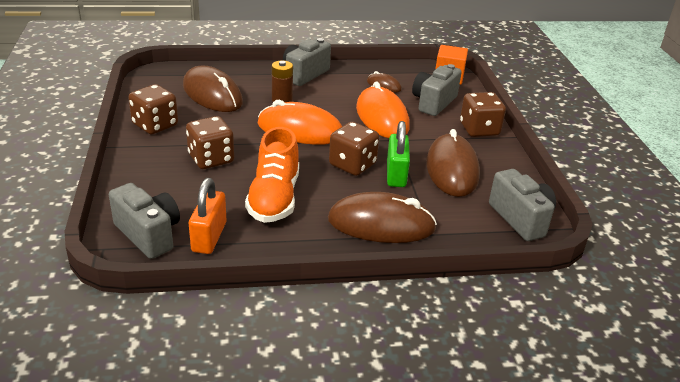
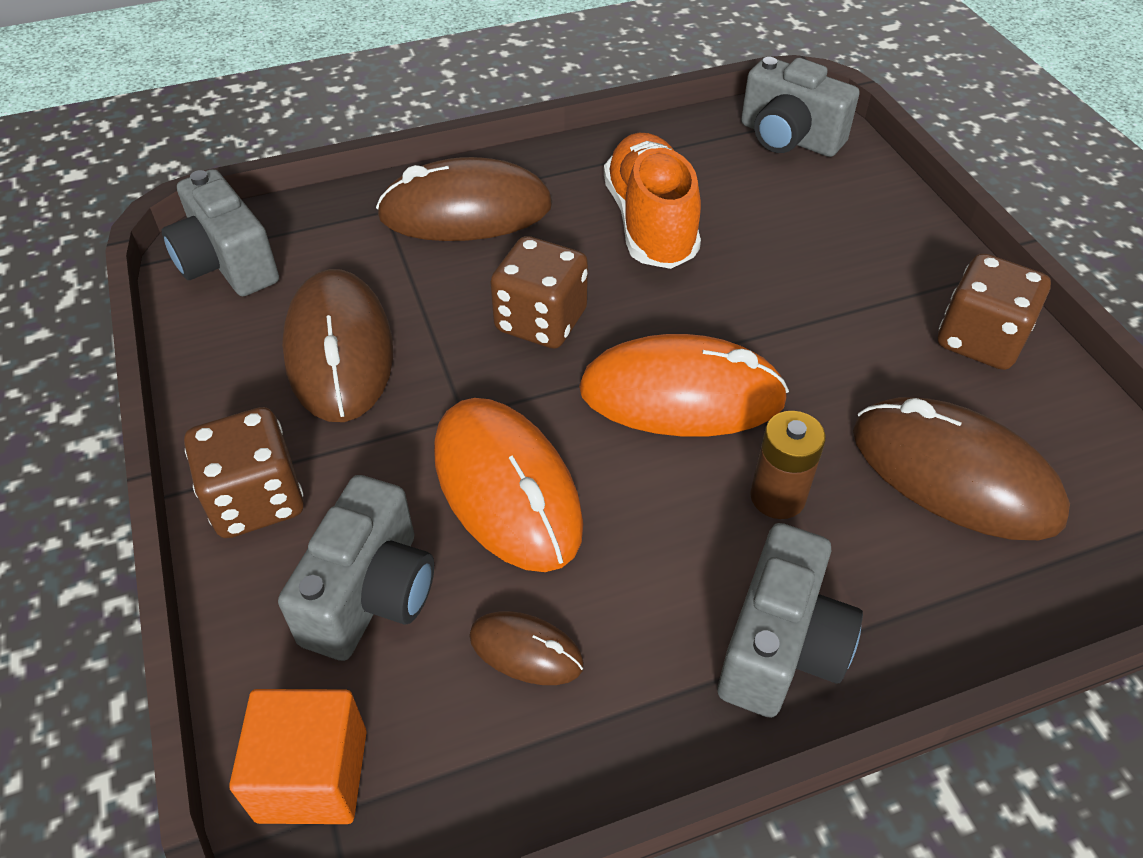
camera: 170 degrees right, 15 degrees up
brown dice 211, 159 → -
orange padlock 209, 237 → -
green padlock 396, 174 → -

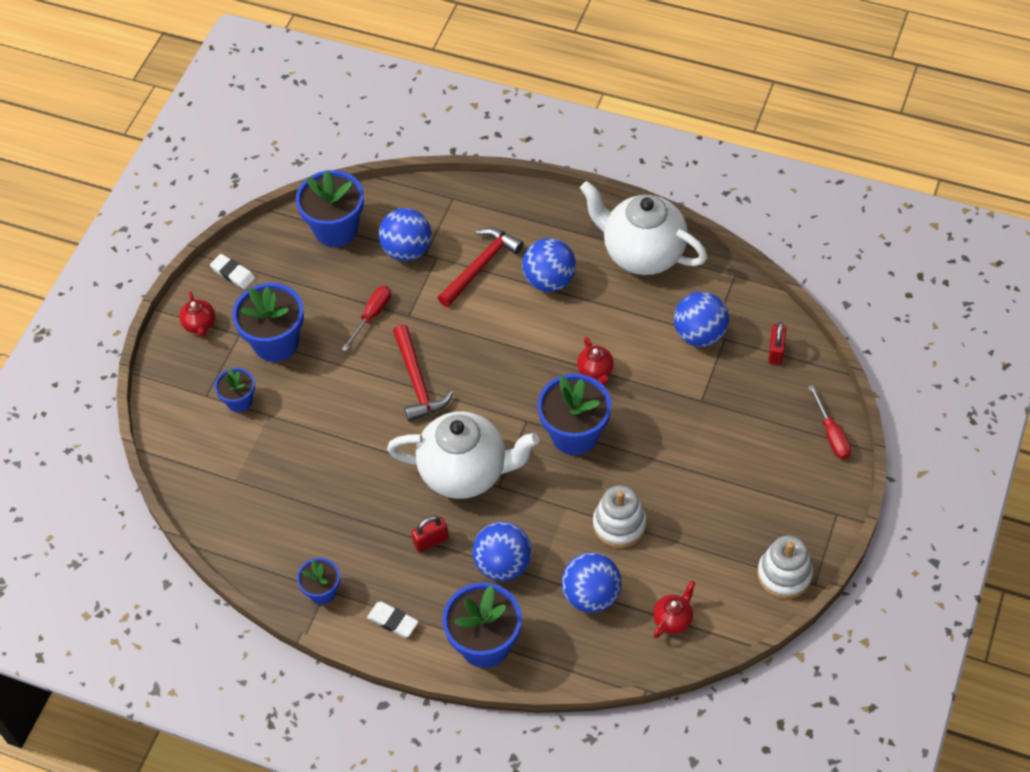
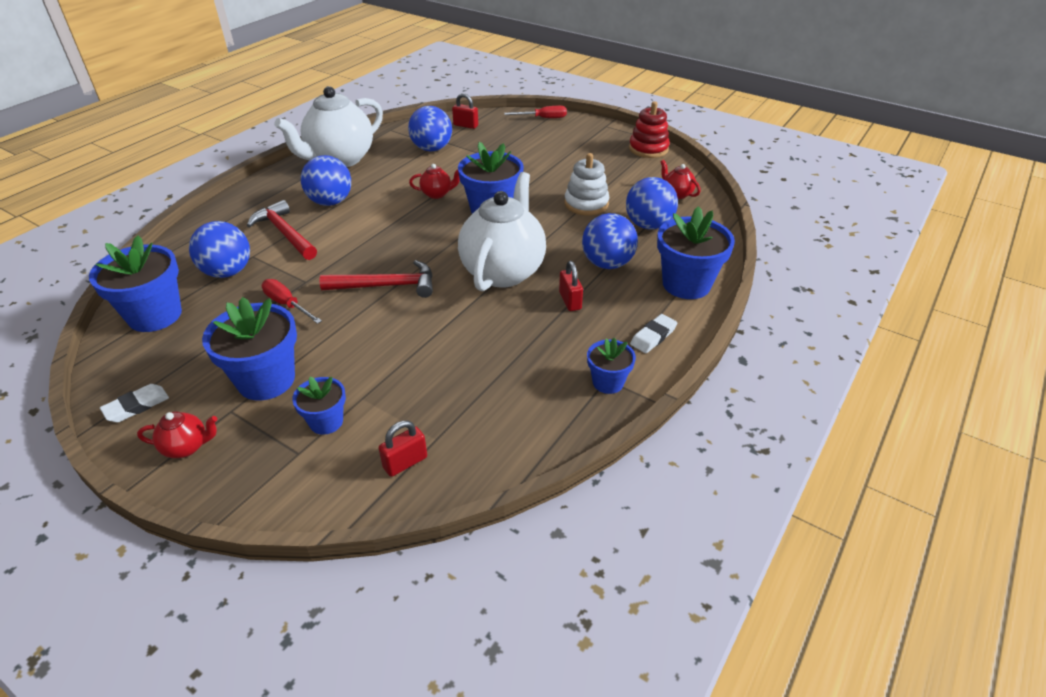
camera: 80 degrees left, 15 degrees down
- → red padlock 405, 462
white stacking toy 784, 574 → red stacking toy 648, 149

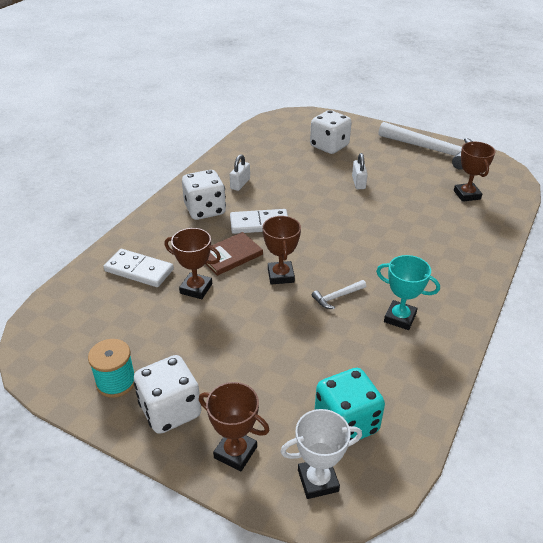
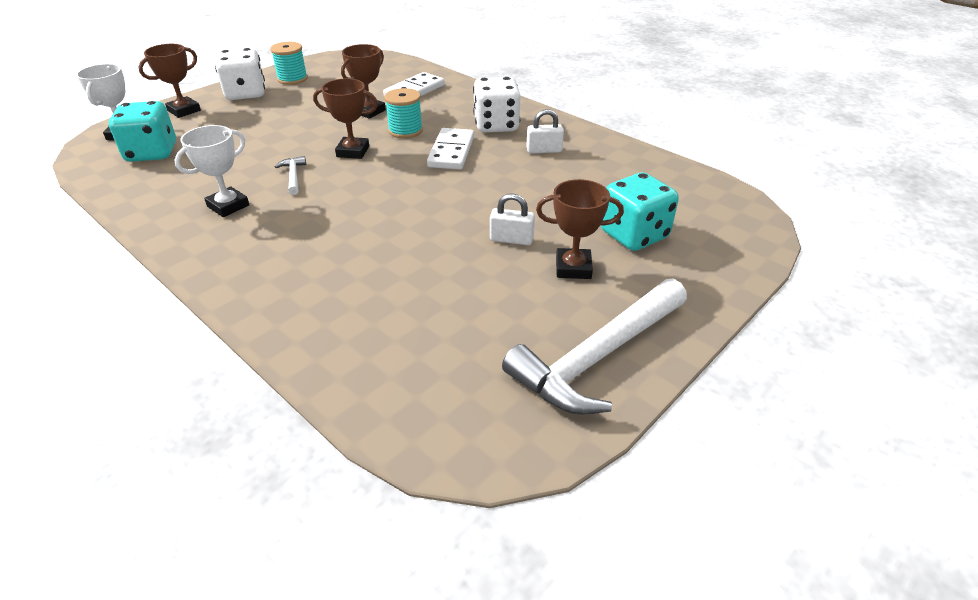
camera: 105 degrees right, 0 degrees up
brown trophy 467, 195 → brown trophy 573, 268, relocated
brown book 230, 255 → turquoise spool 405, 131
white dice 329, 146 → turquoise dice 634, 235
turquoise trophy 400, 318 → white trophy 228, 206
white padlock 240, 184 → white padlock 544, 150, 45 degrees counterclockwise

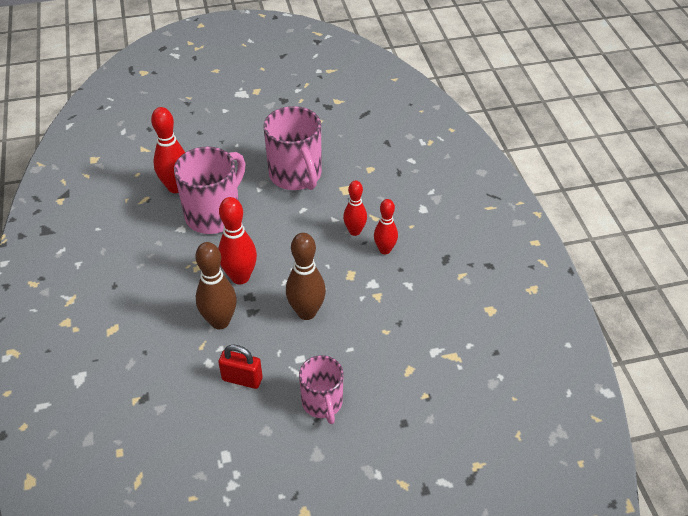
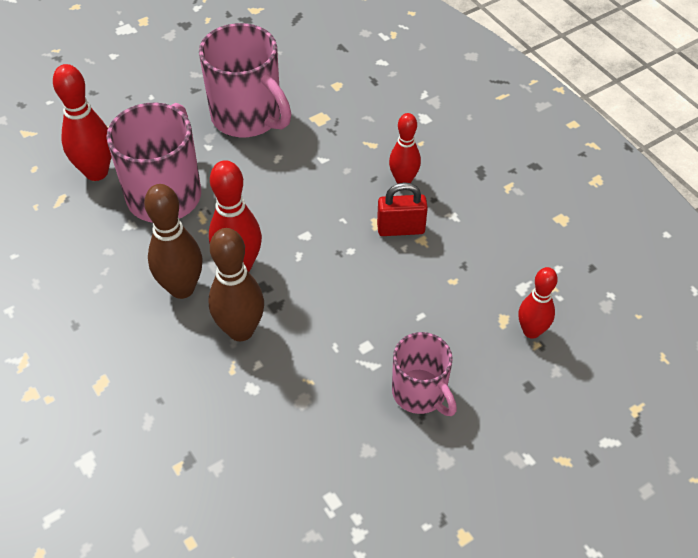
camera: 20 degrees left, 5 degrees up
red padlock 242, 379 → red padlock 401, 229, relocated
brown bowling pin 306, 312 → brown bowling pin 182, 288, relocated
red bowling pin 355, 231 → red bowling pin 531, 331, relocated

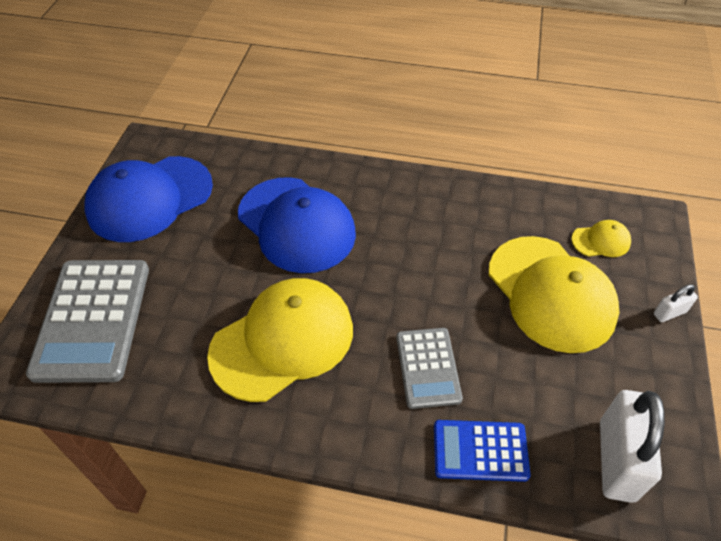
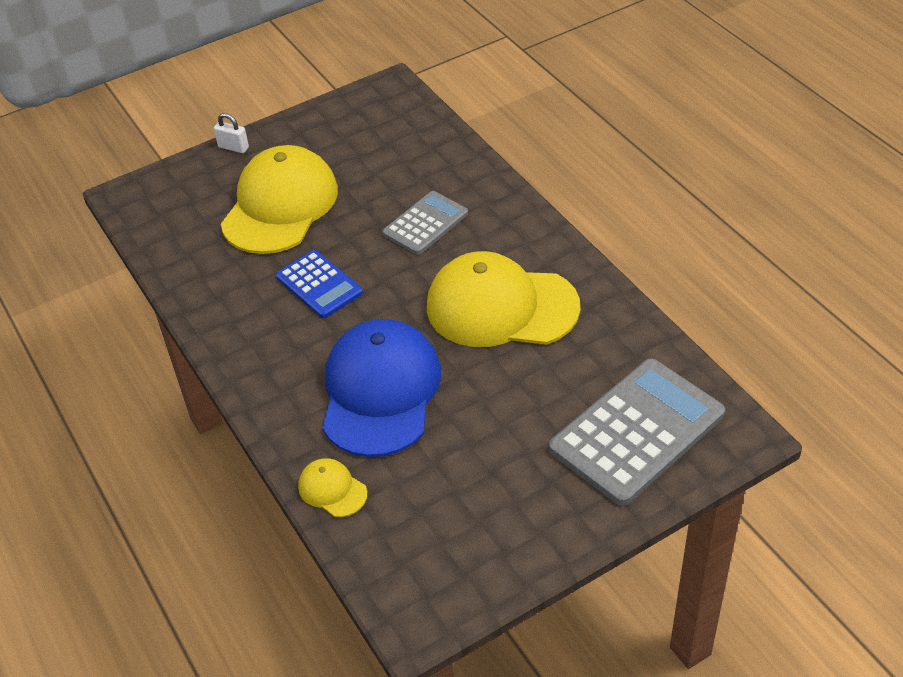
camera: 130 degrees left, 5 degrees down
blue cap 149, 199 → -
white padlock 616, 460 → -
blue calculator 480, 450 → blue calculator 319, 285, relocated
yellow cap 601, 241 → yellow cap 332, 489, relocated

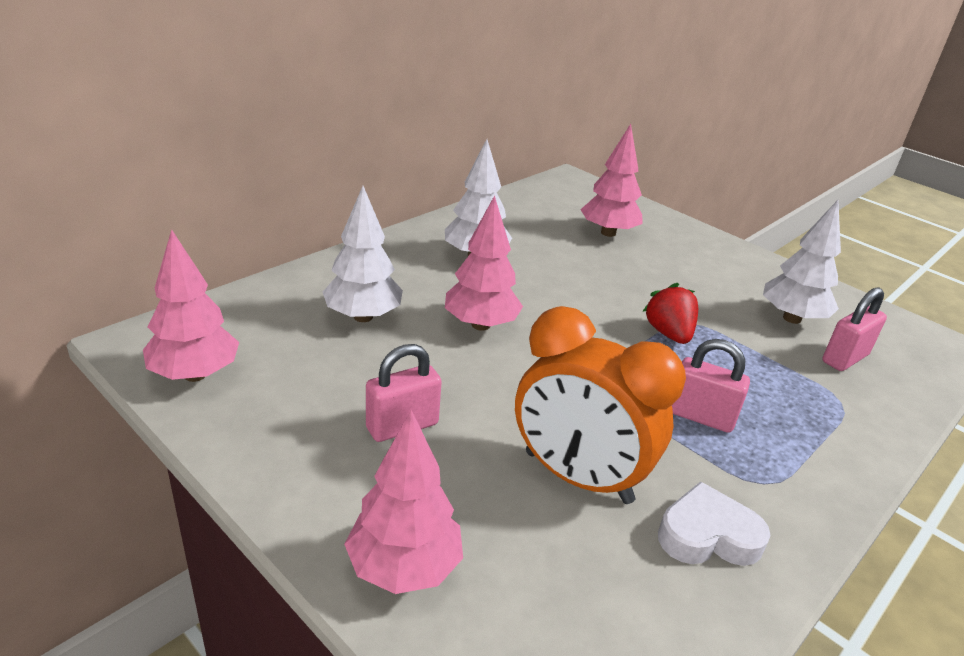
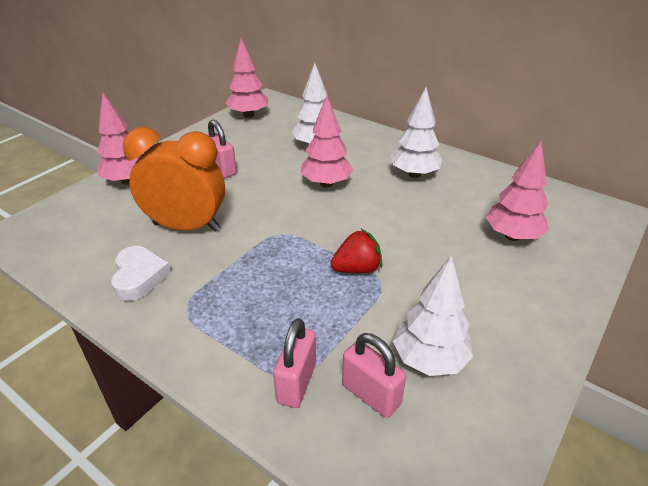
camera: 85 degrees right, 5 degrees up
pink padlock 700, 417 → pink padlock 296, 382, relocated
orange clock 577, 477 → orange clock 187, 227, 75 degrees clockwise

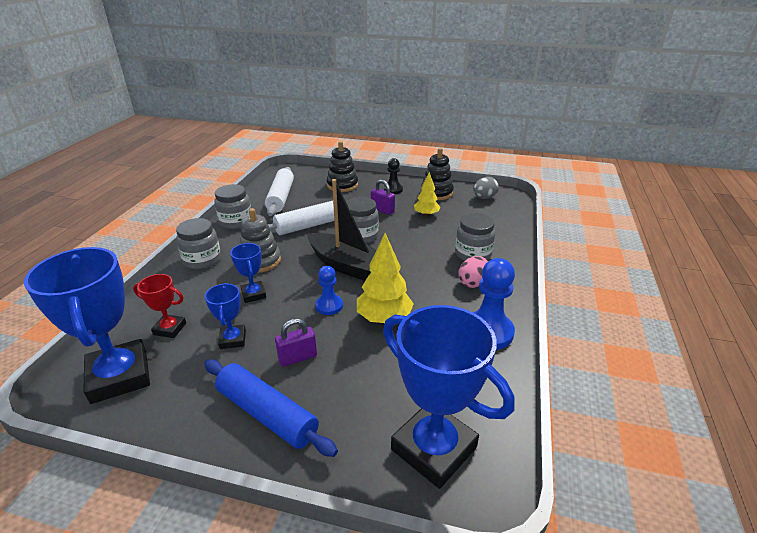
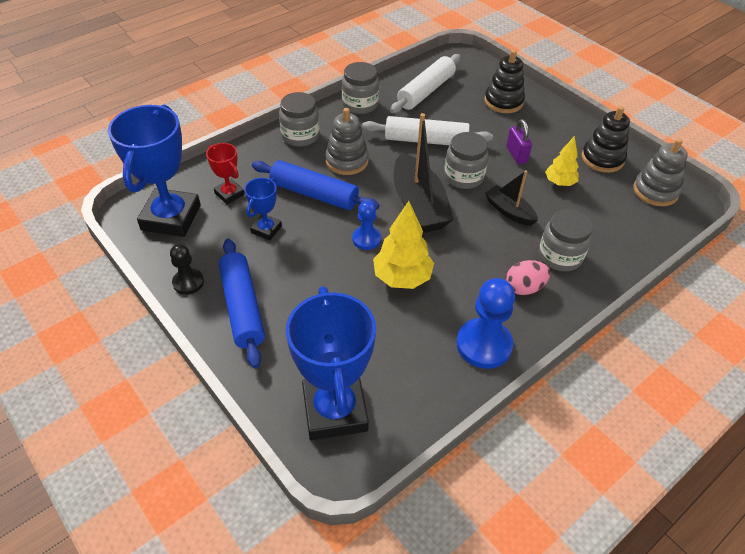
camera: 35 degrees right, 15 degrees up
purple padlock 297, 357 → -
- → black boat 509, 211
black pawn 393, 189 → black pawn 188, 282, relocated
blue trophy 253, 294 → blue rolling pin 314, 194
grey egg 484, 198 → grey stacking toy 655, 191

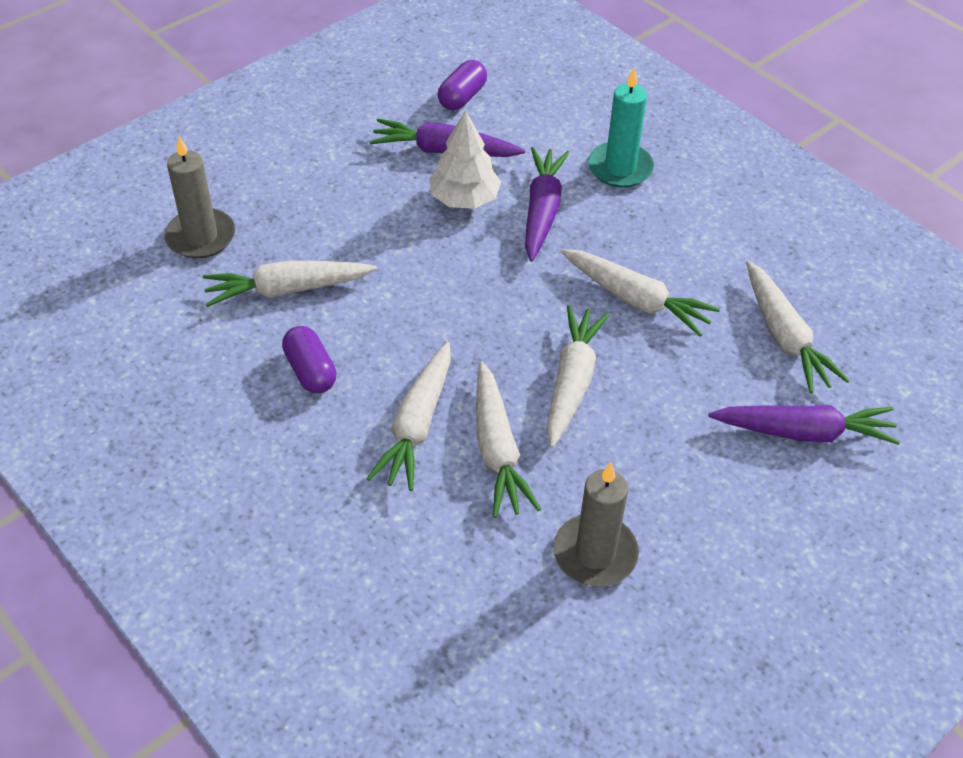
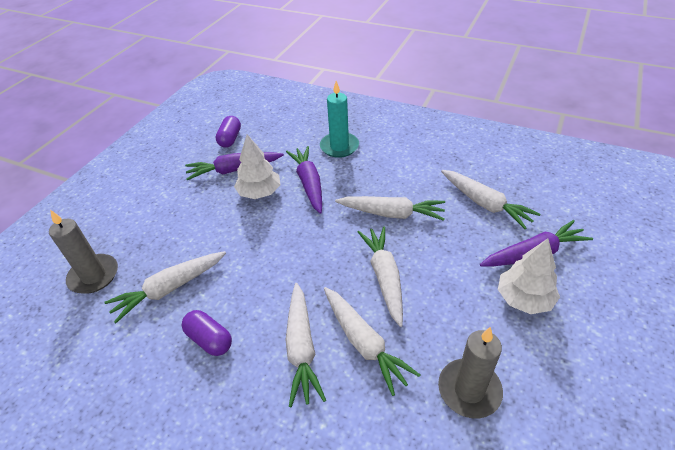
camera: 20 degrees left, 5 degrees down
- → white tree 524, 298

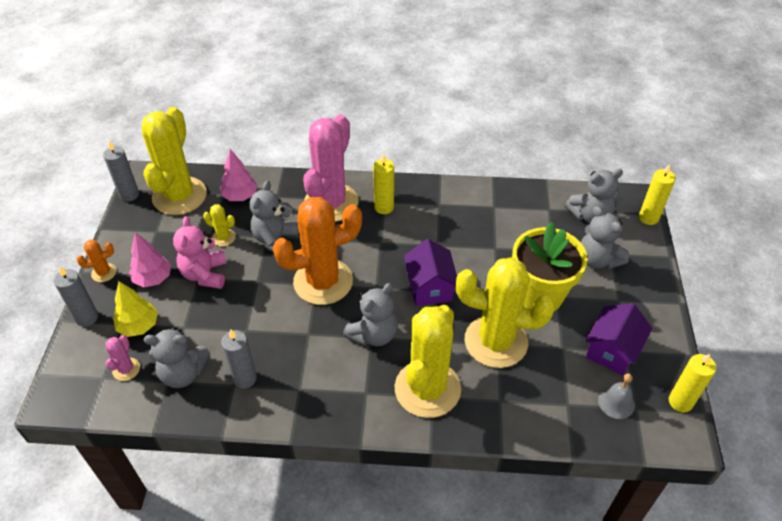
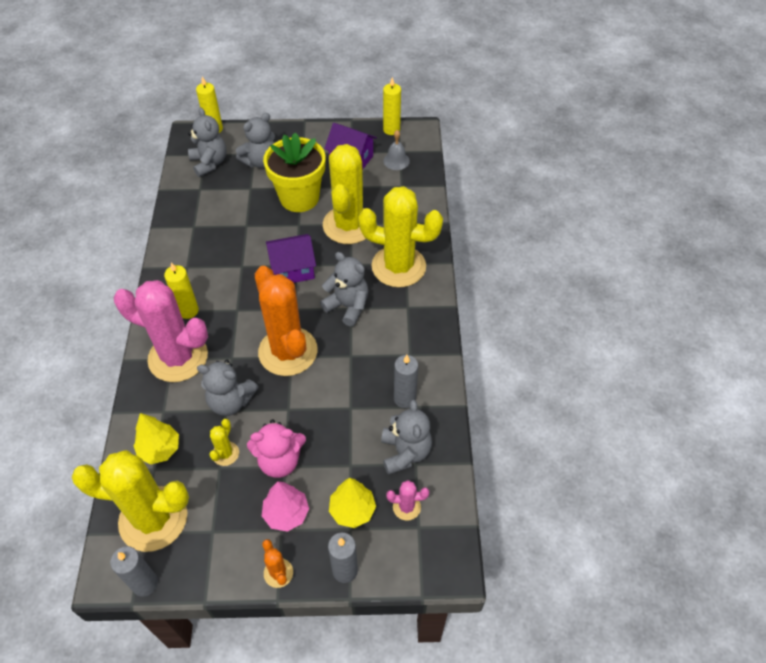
camera: 95 degrees left, 5 degrees up
pink tree 240, 196 → yellow tree 160, 449

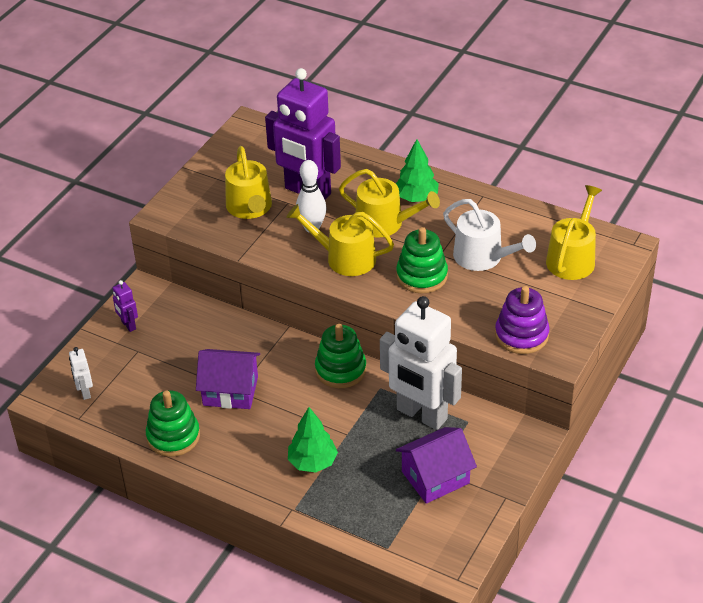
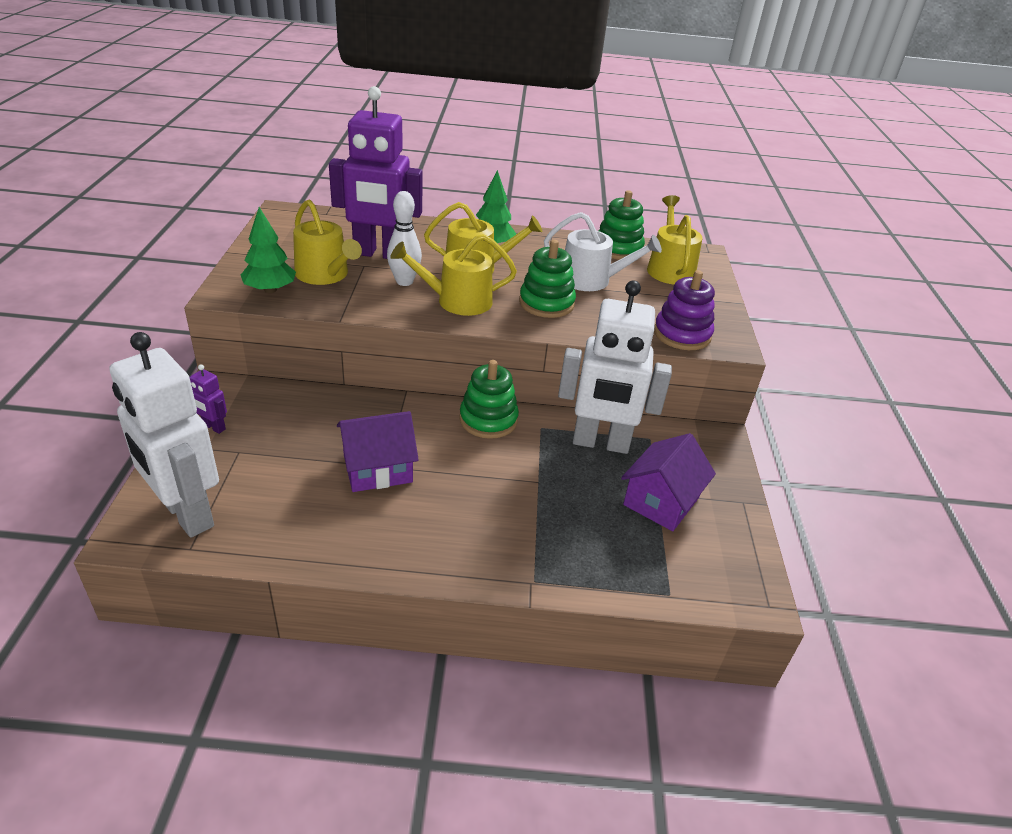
camera: 30 degrees left, 5 degrees down
green stacking toy 173, 436 → green stacking toy 618, 248, relocated
green tree 312, 462 → green tree 270, 290, relocated
white robot 85, 392 → white robot 186, 514, x2.47

